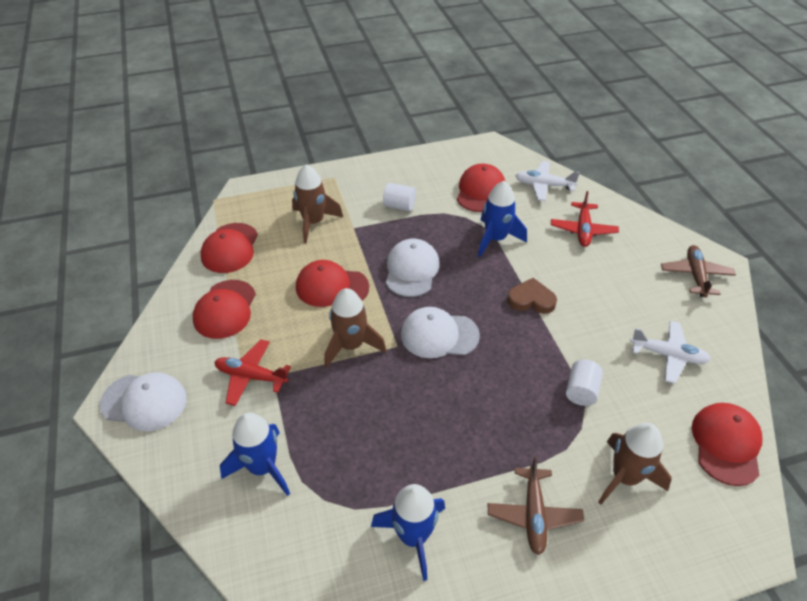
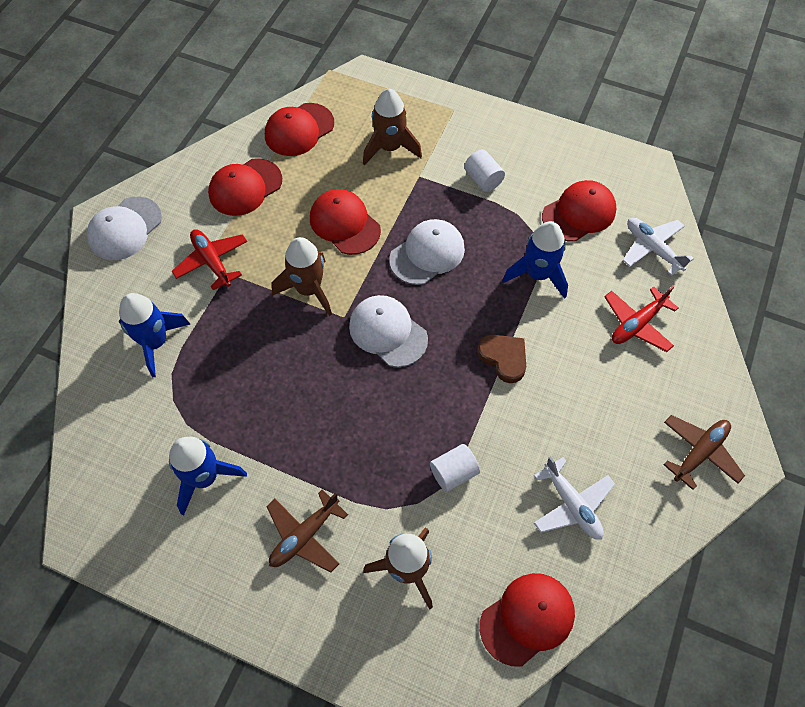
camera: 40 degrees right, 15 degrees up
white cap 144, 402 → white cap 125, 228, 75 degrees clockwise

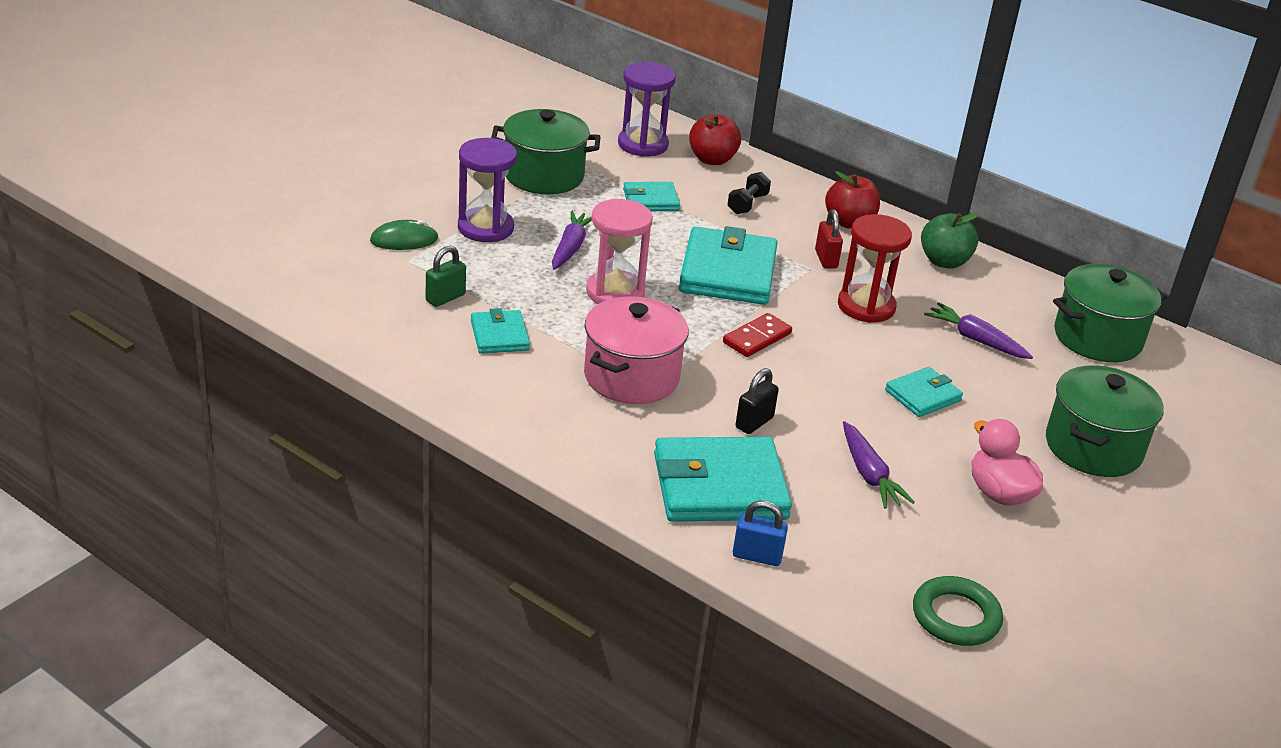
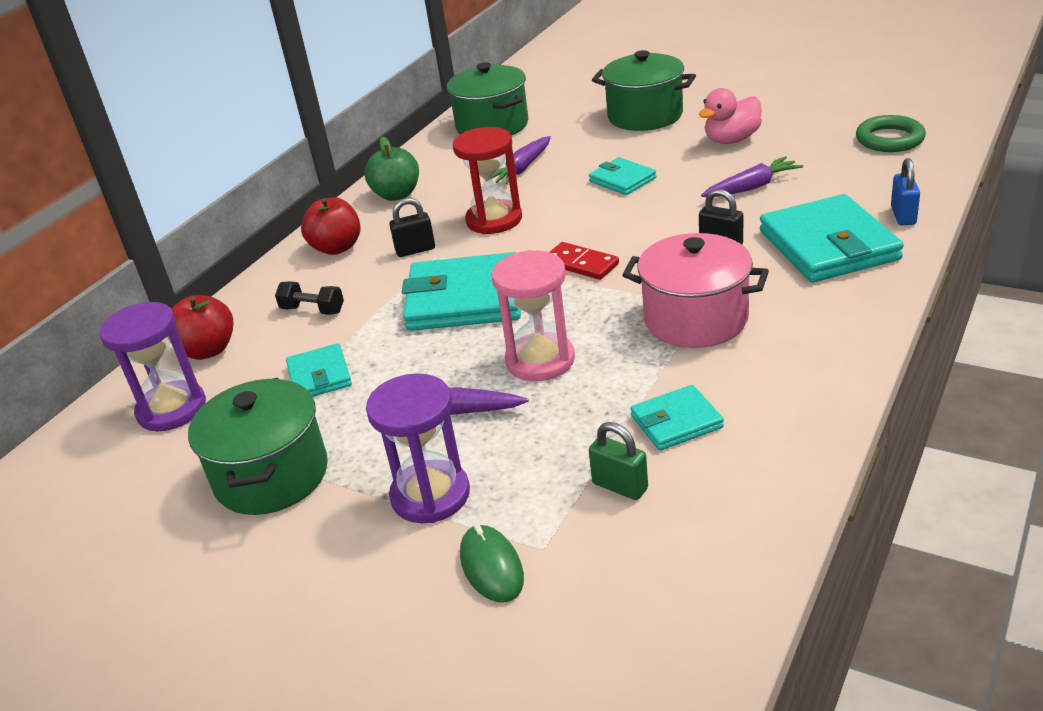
camera: 90 degrees left, 0 degrees up
red padlock 826, 259 → black padlock 415, 250

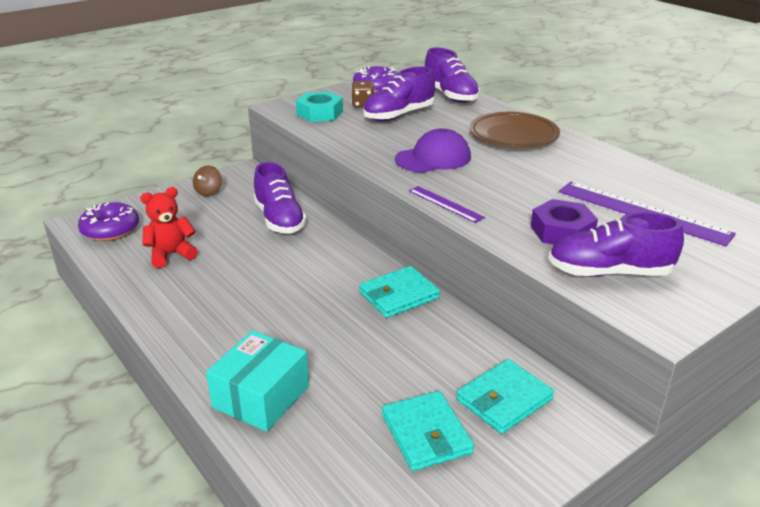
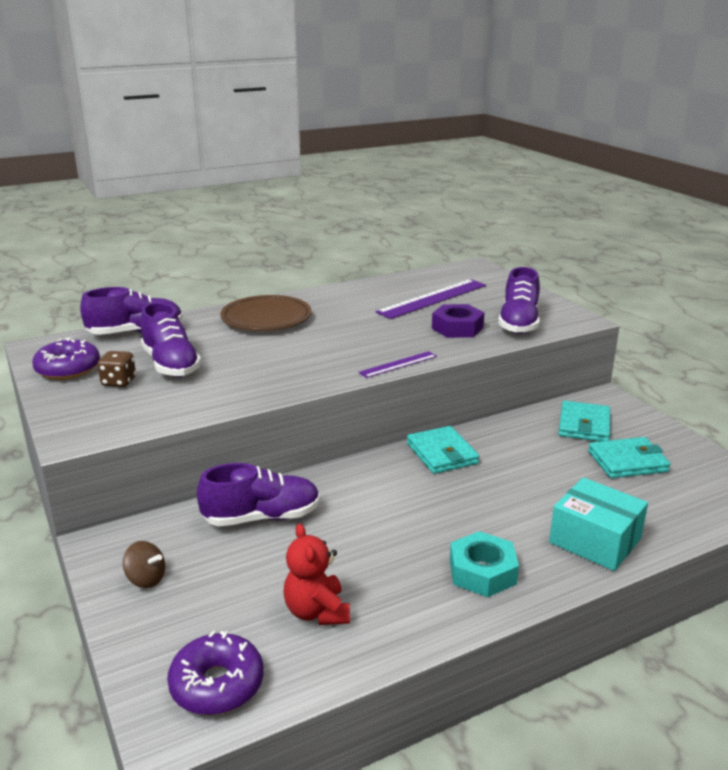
camera: 80 degrees left, 5 degrees down
purple cap 433, 158 → -
turquoise nut 320, 113 → turquoise nut 482, 572, relocated
turquoise wallet 504, 399 → turquoise wallet 584, 425, 45 degrees clockwise

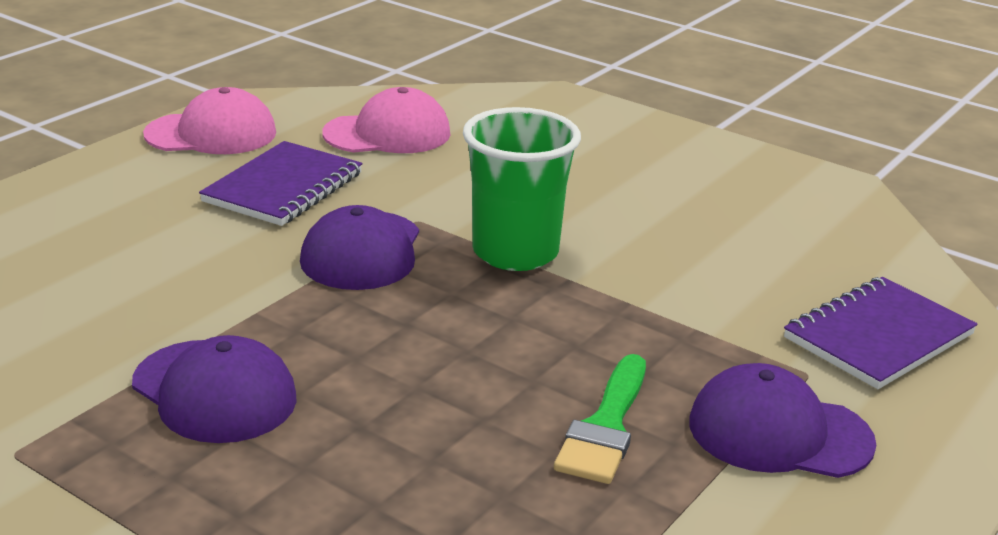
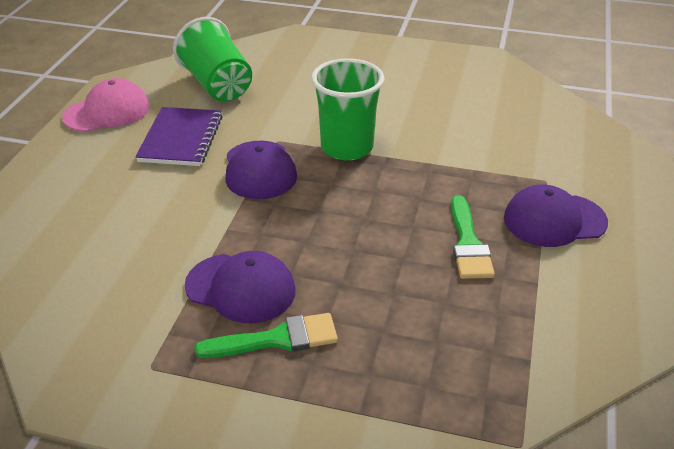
camera: 20 degrees left, 10 degrees up
purple notebook 878, 336 → -
- → green brush 277, 339
pink cap 387, 133 → green cup 217, 85

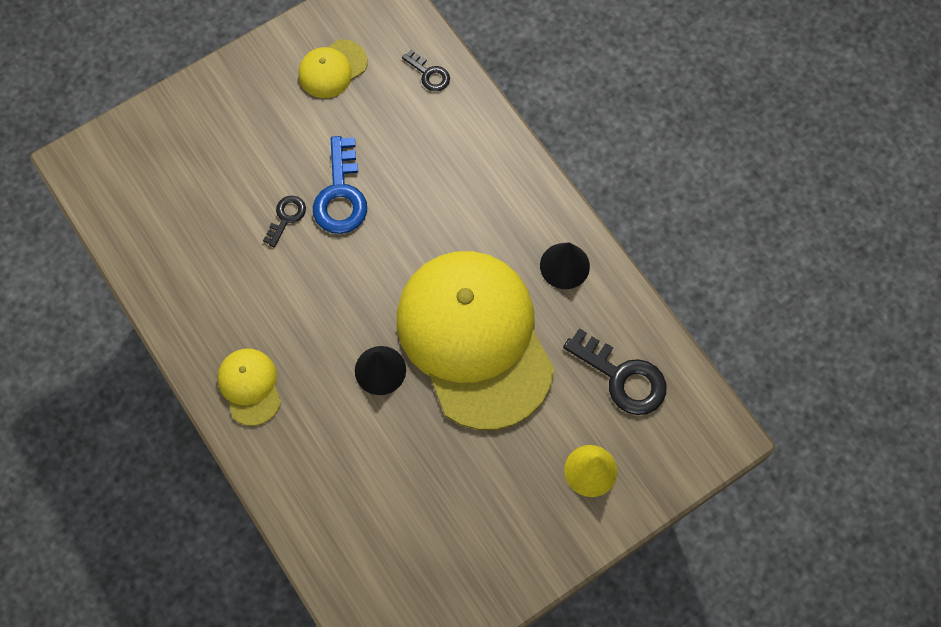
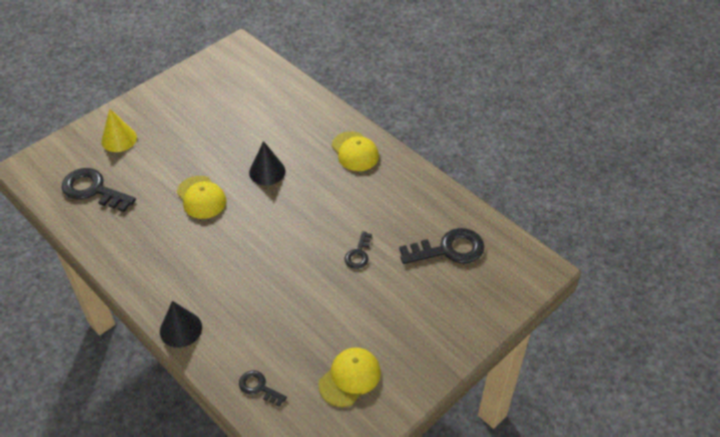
camera: 170 degrees right, 20 degrees down
blue key 341, 195 → -
- → black key 449, 249
black cone 564, 266 → black cone 180, 329, relocated
yellow cap 474, 339 → yellow cap 201, 197, x0.42

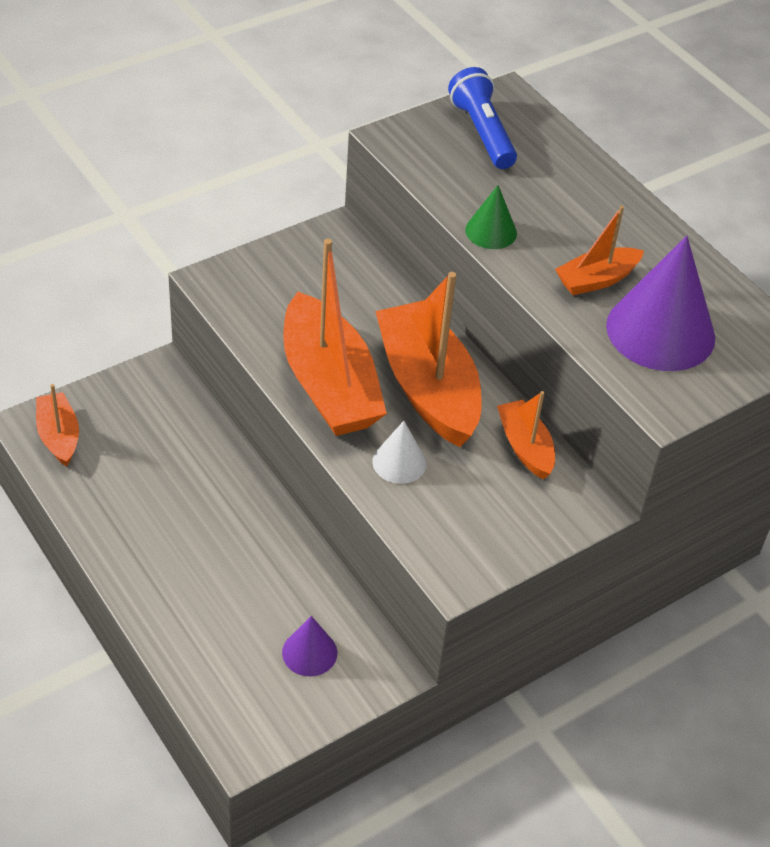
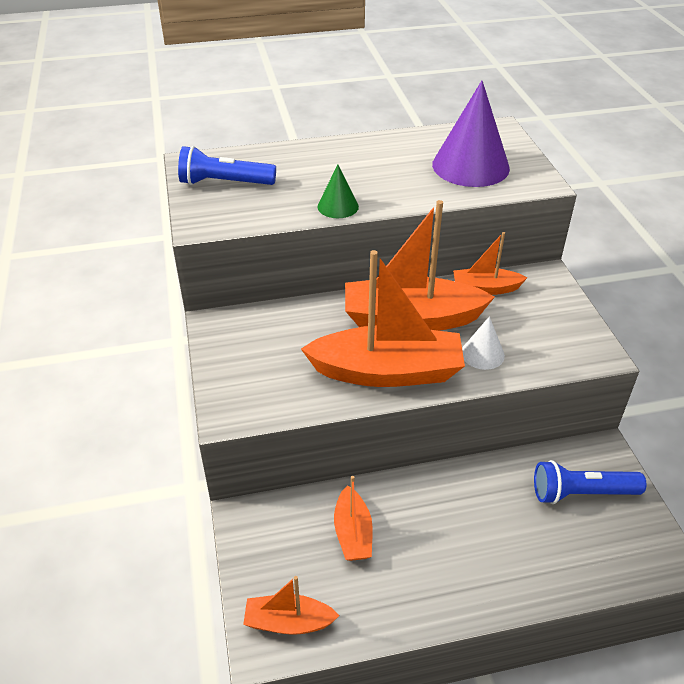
camera: 65 degrees left, 5 degrees down
orange boat 596, 280 → orange boat 353, 533, relocated
purple cone 309, 652 → blue flashlight 581, 493

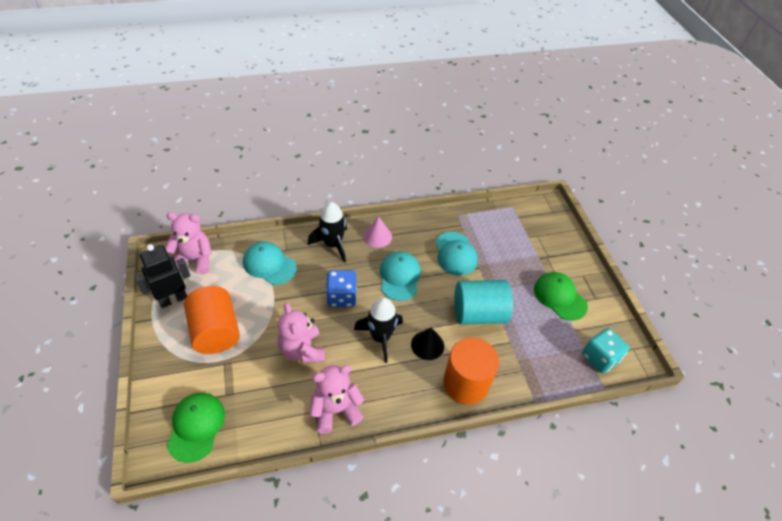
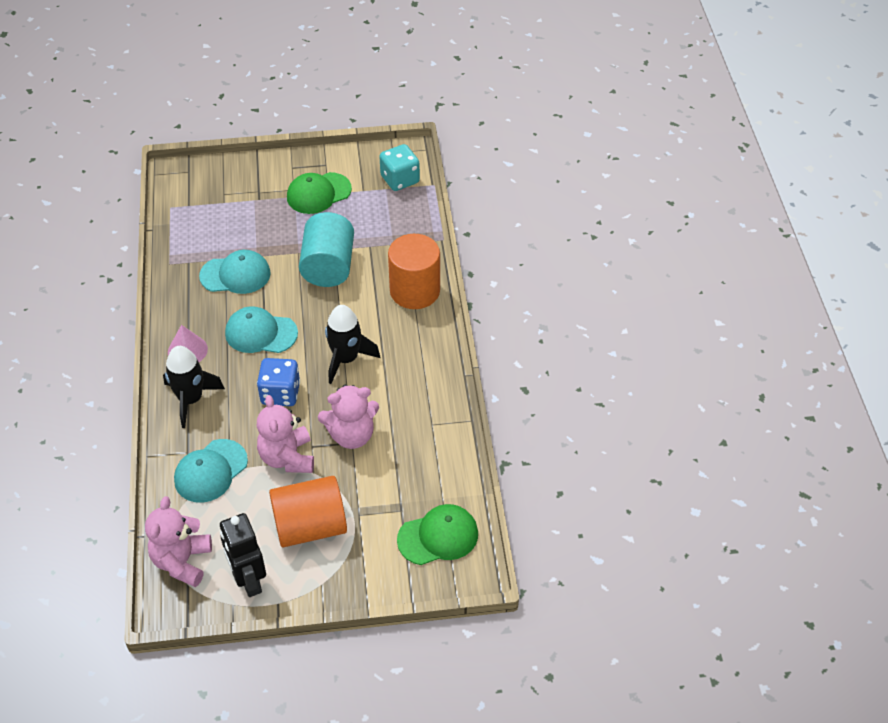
camera: 80 degrees left, 0 degrees up
black cone 427, 345 → -
pink teddy bear 335, 410 → pink teddy bear 287, 458, relocated
green cap 196, 426 → green cap 438, 536, 150 degrees clockwise

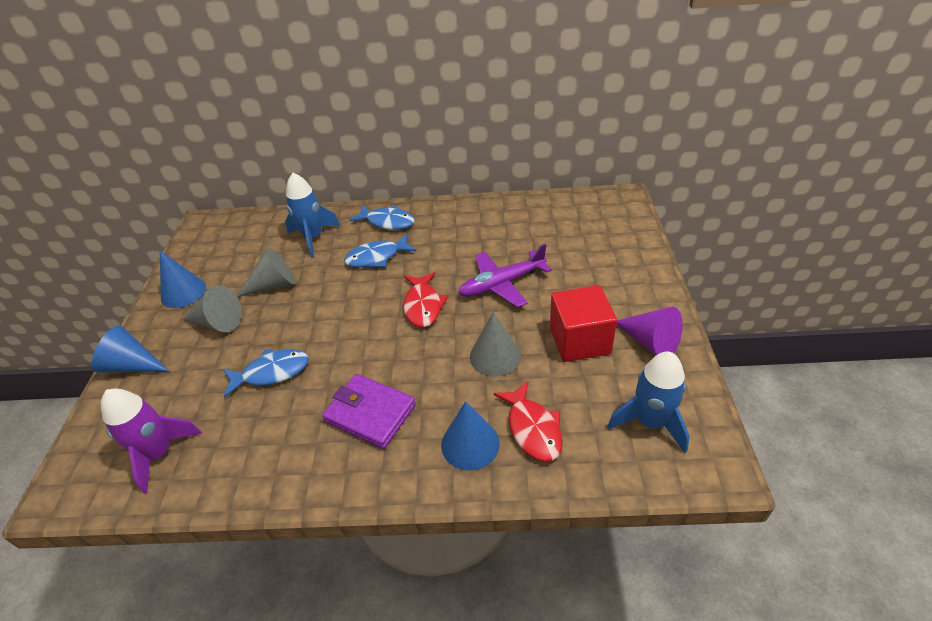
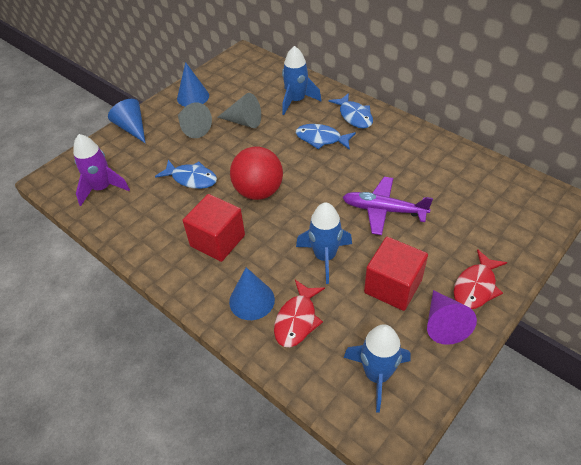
camera: 40 degrees right, 5 degrees up
- → red ball 258, 191
red fish 423, 305 → red fish 476, 286, relocated
purple wallet 370, 413 → red cube 217, 240
grey cone 495, 356 → blue rocket 325, 257

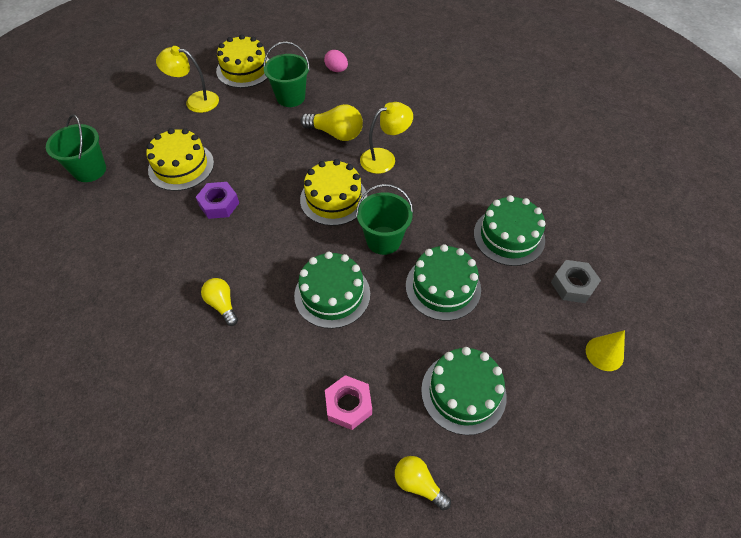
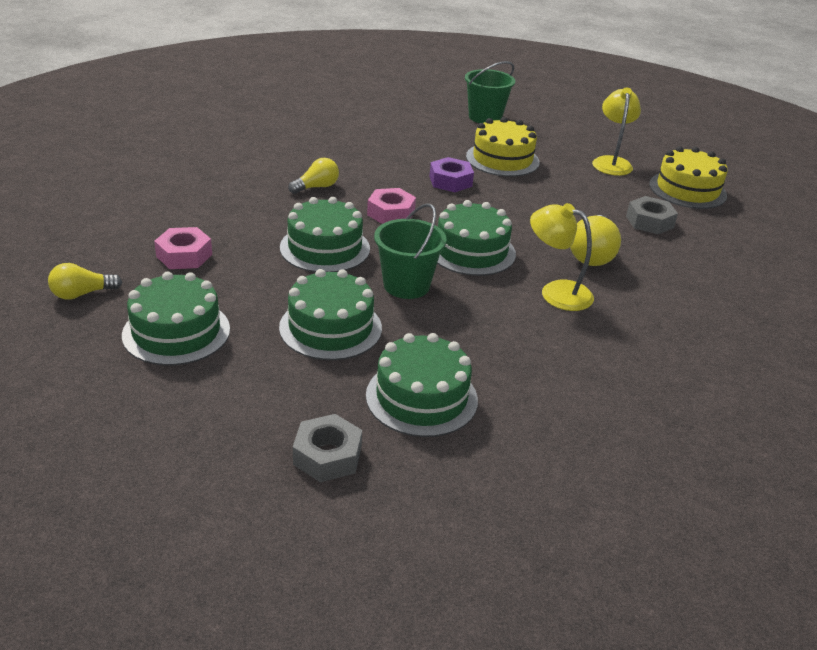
camera: 85 degrees right, 20 degrees down
pink egg 336, 70 → -
yellow cone 604, 353 → -
- → pink nut 391, 213
green bucket 290, 97 → grey nut 649, 222
yellow cake 333, 199 → green cake 471, 251
yellow lamp 384, 158 → yellow lamp 556, 292, 150 degrees clockwise
yellow light bulb 418, 484 → yellow light bulb 82, 294, 150 degrees counterclockwise

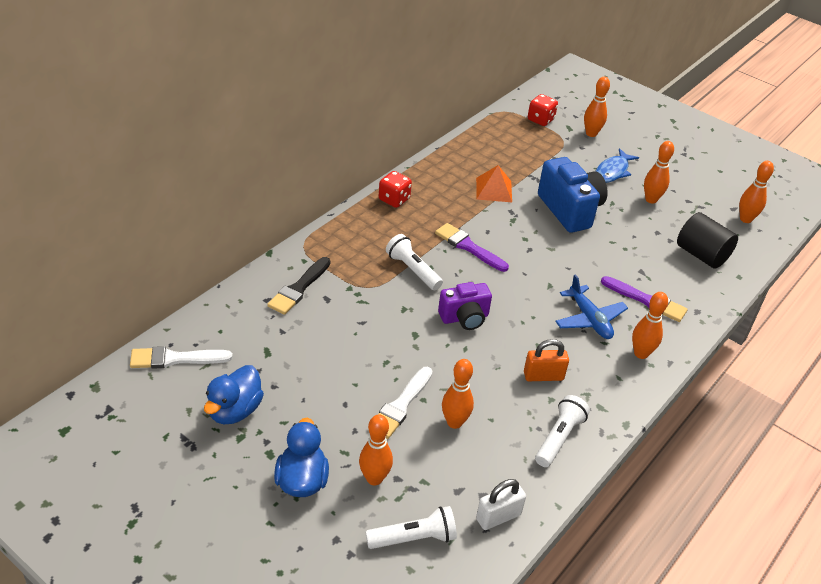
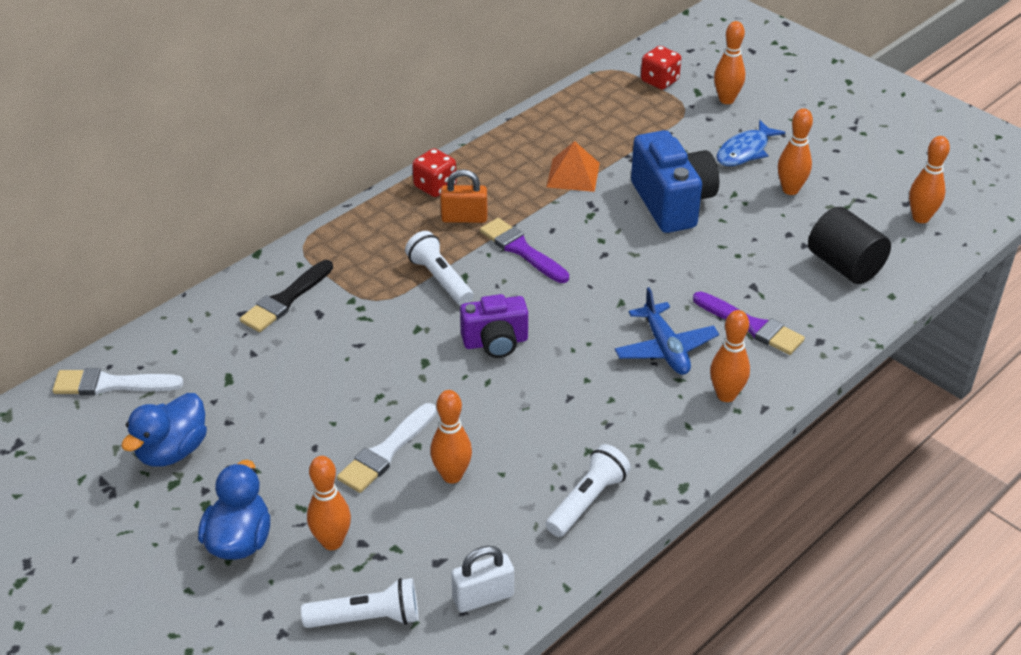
camera: 10 degrees right, 0 degrees up
orange padlock 543, 376 → orange padlock 464, 218, relocated

